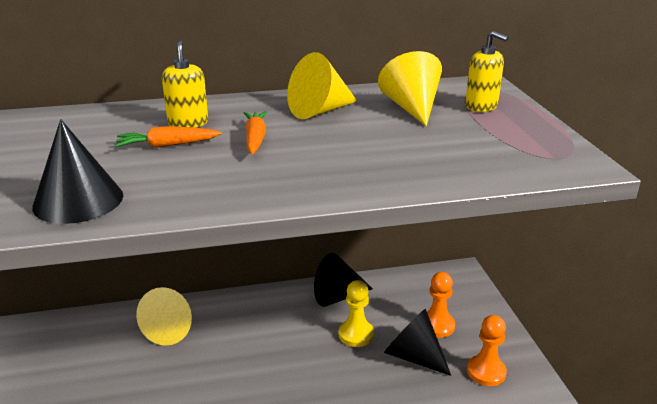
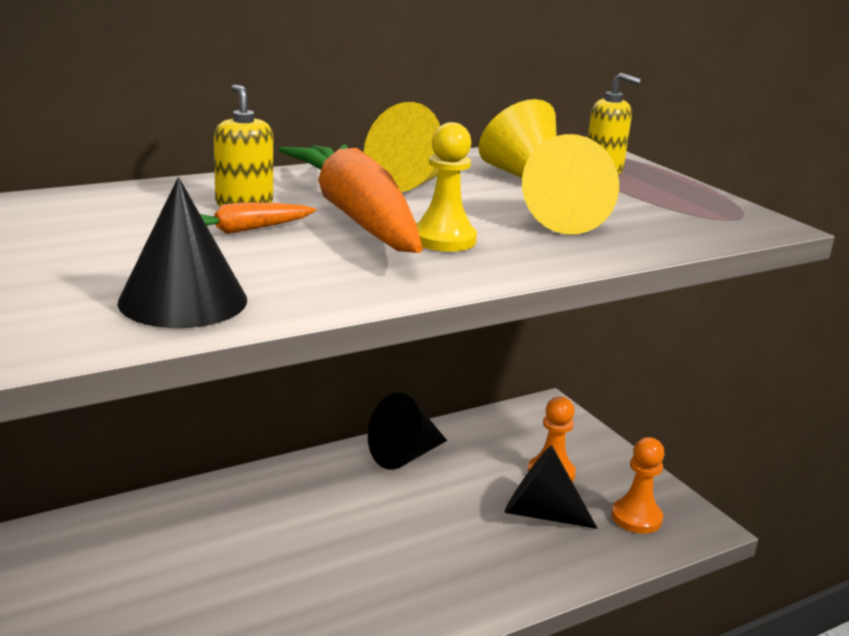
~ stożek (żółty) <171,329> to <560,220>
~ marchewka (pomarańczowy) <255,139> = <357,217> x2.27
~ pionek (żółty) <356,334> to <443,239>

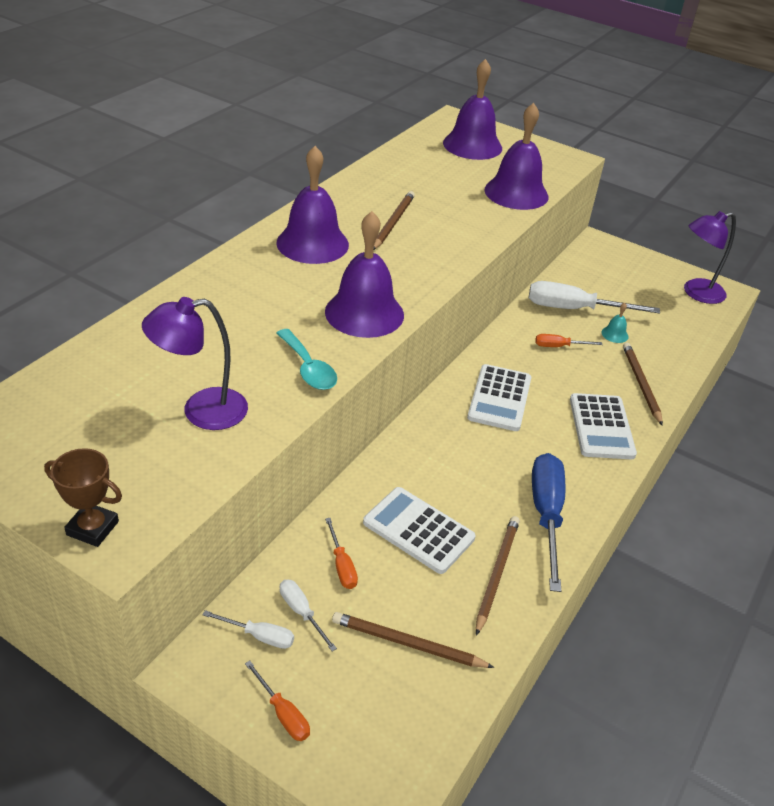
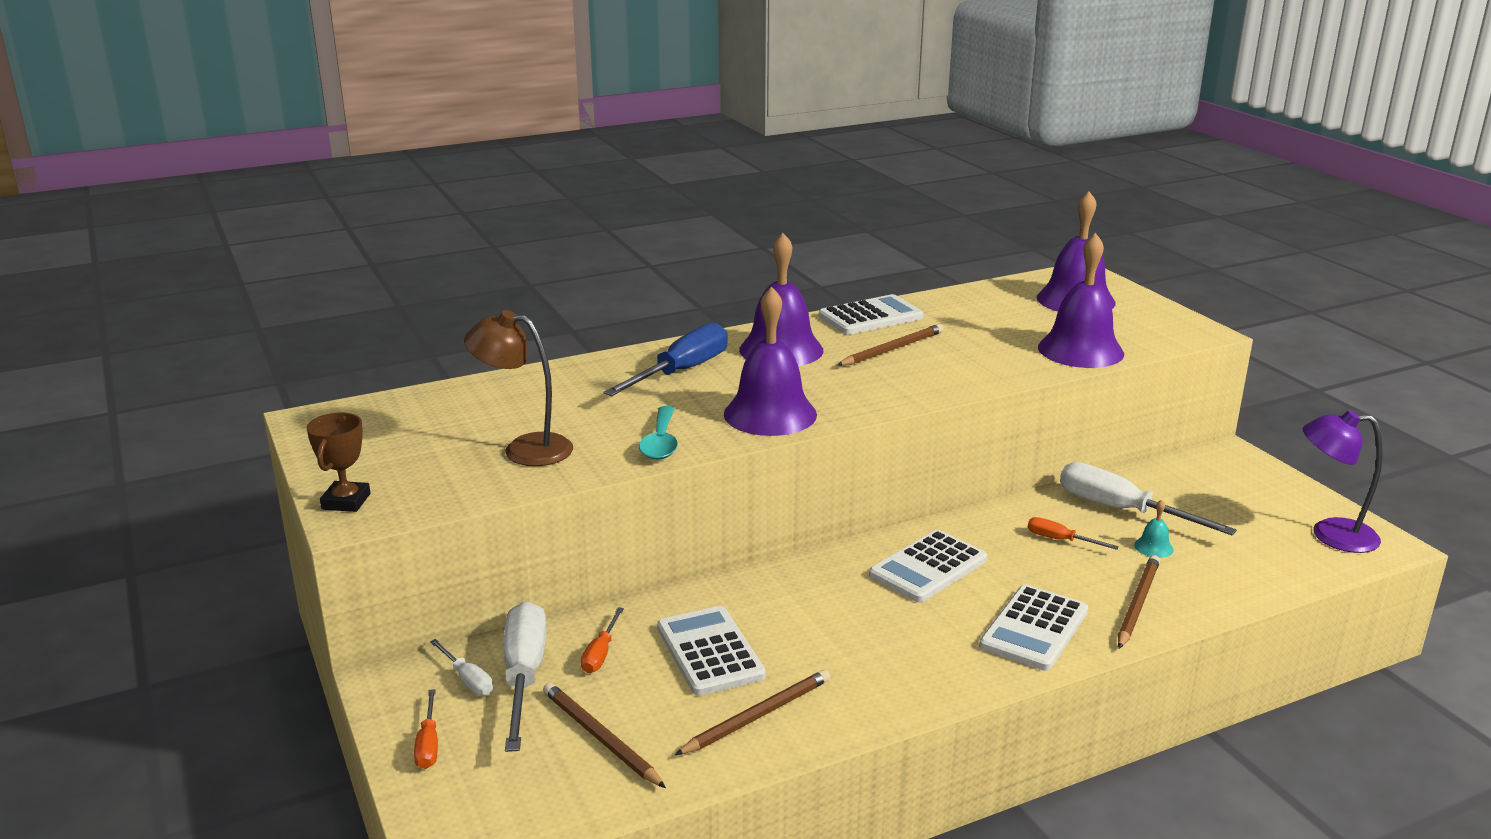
~ puchar (brązowy) <92,528> = <346,501> 45 degrees clockwise
~ lampka (fioletowy) <201,411> to lampka (brązowy) <525,449>
~ śrubokręt (biały) <301,612> = <524,676> x2.04
~ śrubokręt (niebieski) <546,515> to <681,371>
+ kalkulator (biały) <870,317>

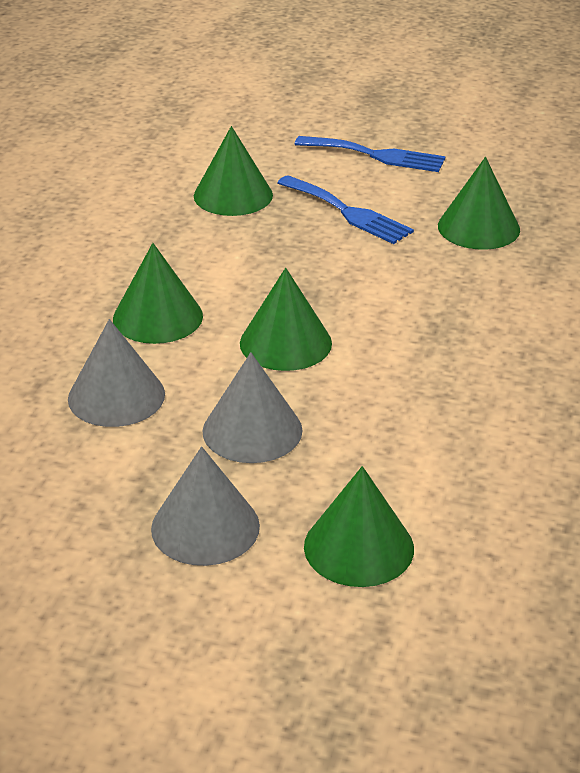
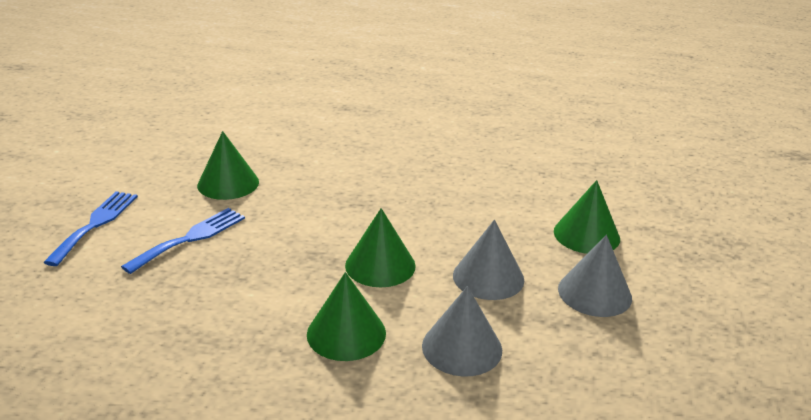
- stożek (zielony) <233,195>

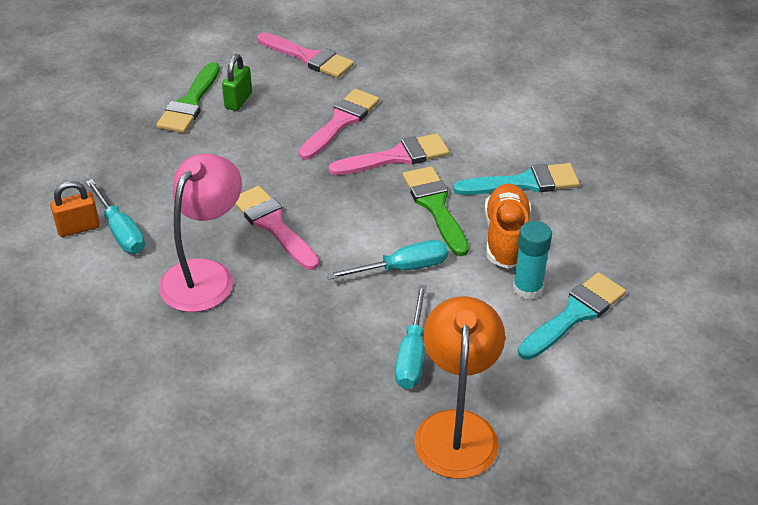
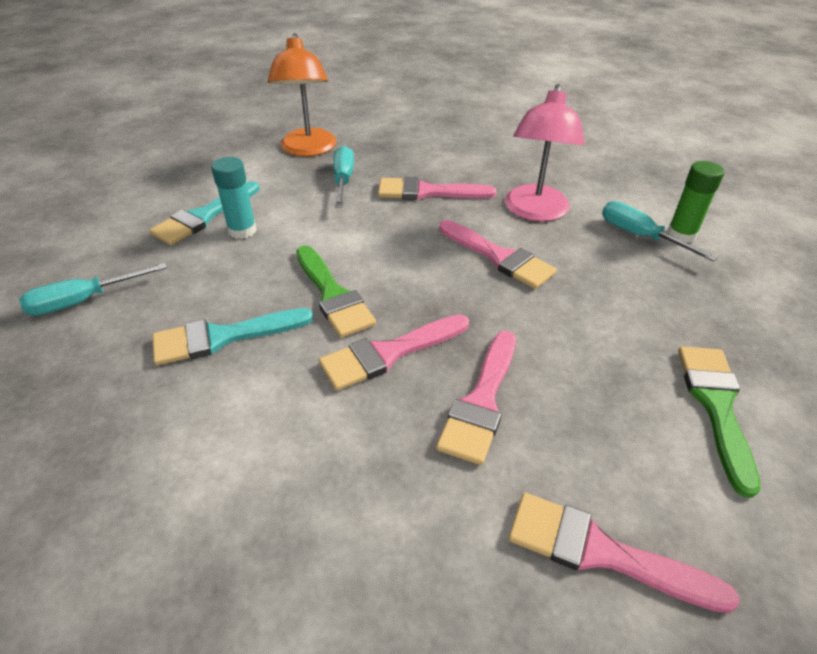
~ kłódka (pomarańczowy) <78,228> to klej w sztyfcie (zielony) <681,234>
- kłódka (zielony) <238,100>
~ śrubokręt (turkusowy) <402,268> to <84,301>
- but (pomarańczowy) <506,238>
+ pędzel (różowy) <427,192>

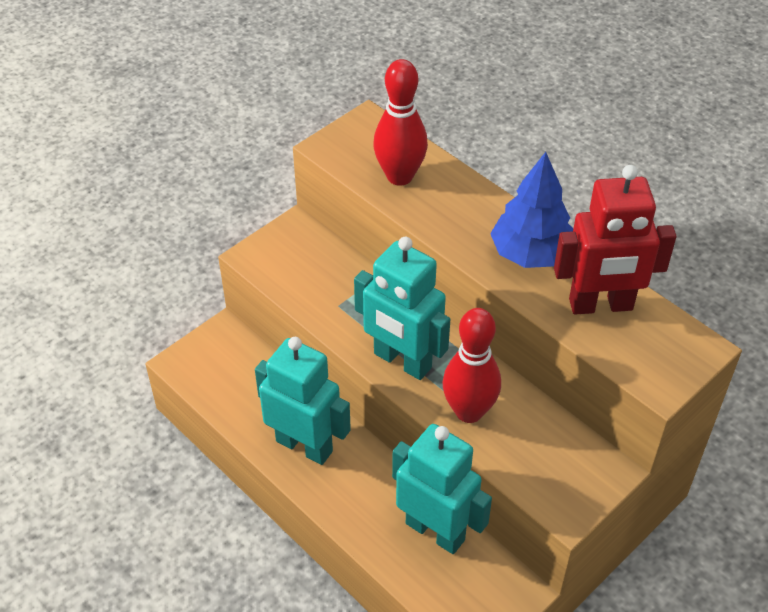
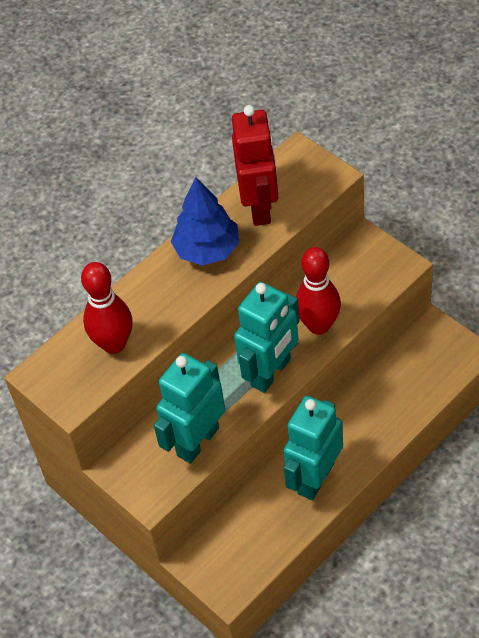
~ robot (turkusowy) <435,531> to <197,441>

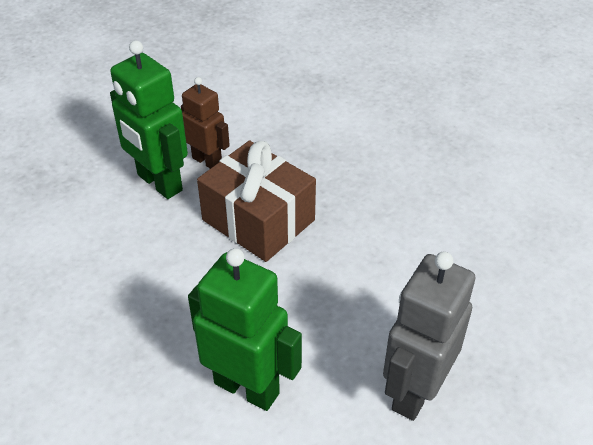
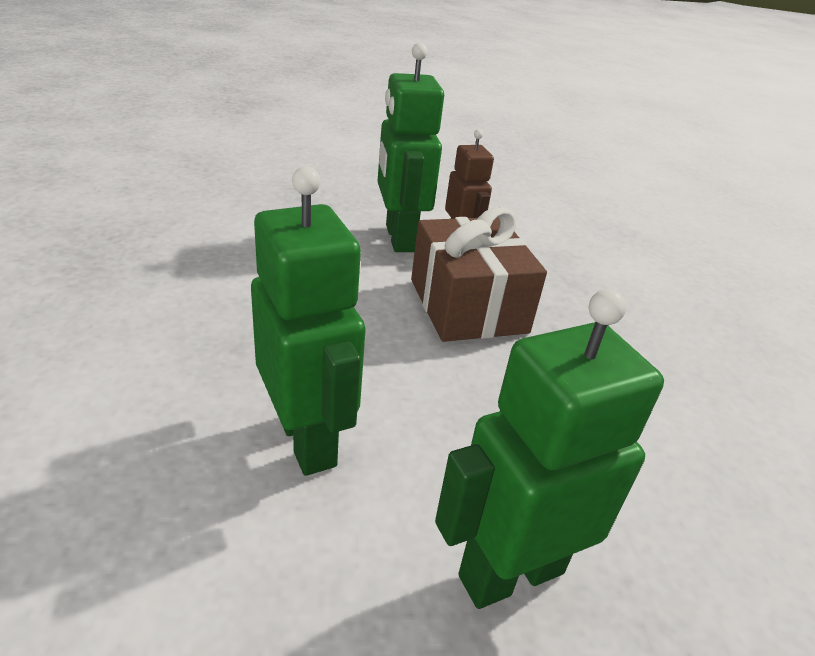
~ robot (szary) <415,391> to robot (zielony) <510,573>

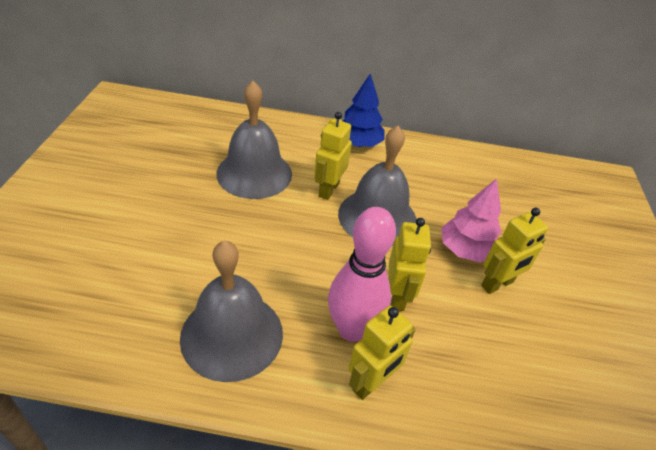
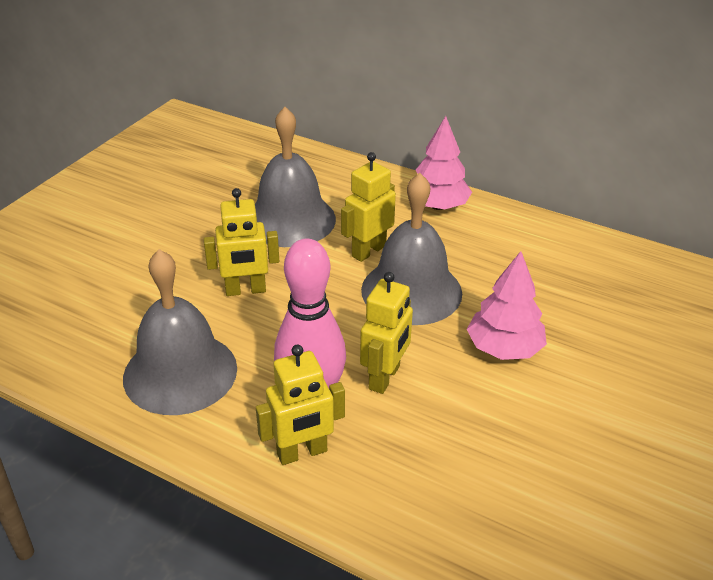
~ drzewko (niebieski) <358,143> to drzewko (różowy) <437,206>
~ robot (żółty) <497,284> to <245,290>

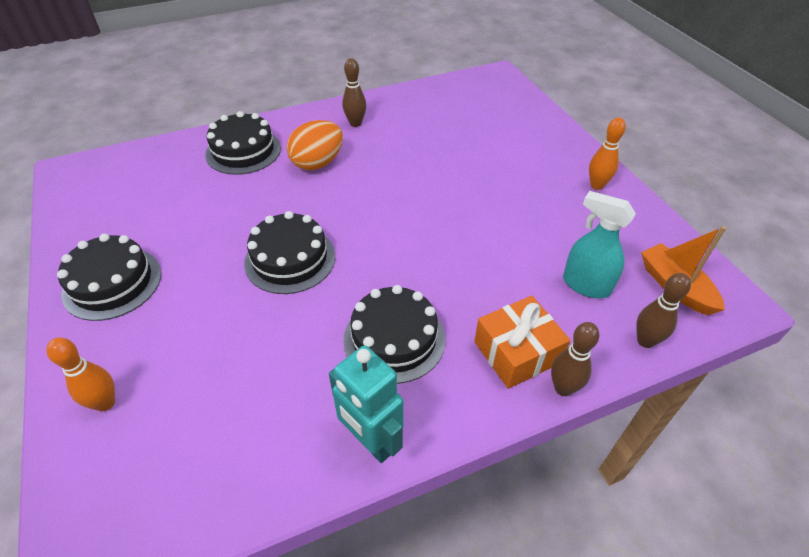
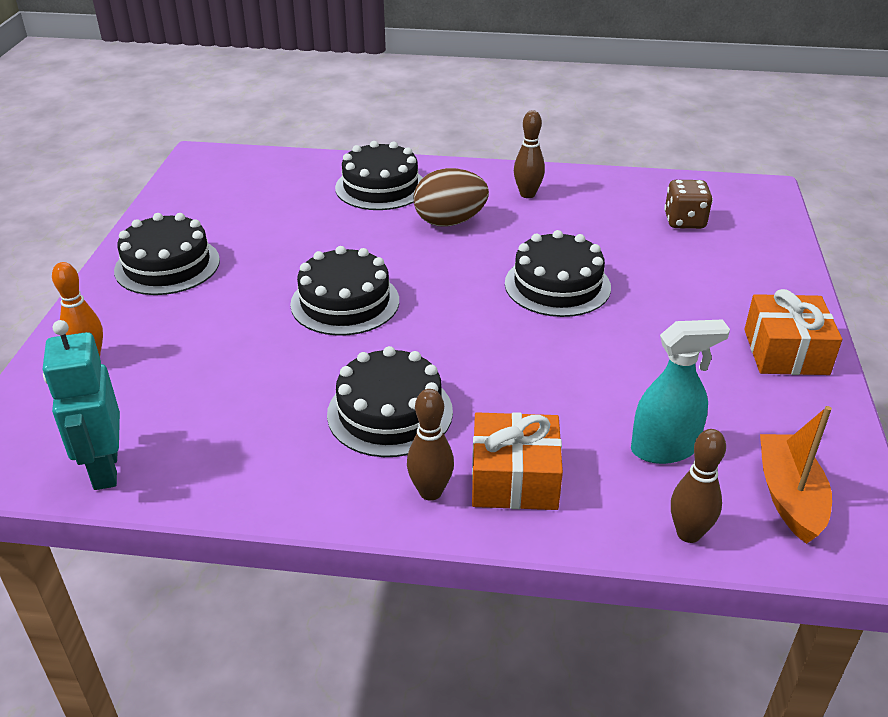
~ jajko (pomarańczowy) <317,163> to jajko (brązowy) <450,222>
~ robot (turkusowy) <371,441> to <105,469>
~ kręgiel (brązowy) <563,388> to <430,492>
~ spryskiwacz (turkusowy) <585,285> = <664,449> 105 degrees clockwise
~ kręgiel (pomarańczowy) <597,185> to prezent (pomarańczowy) <786,352>
+ tort (czarny) <557,285>
+ kostka do gry (brązowy) <684,221>

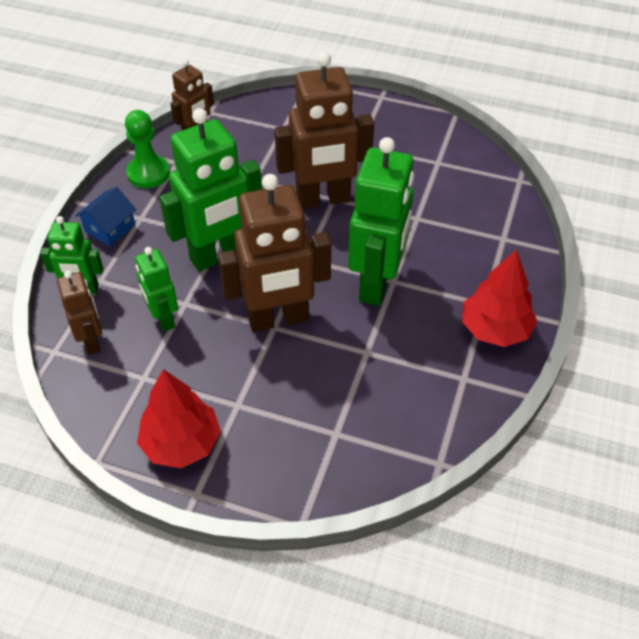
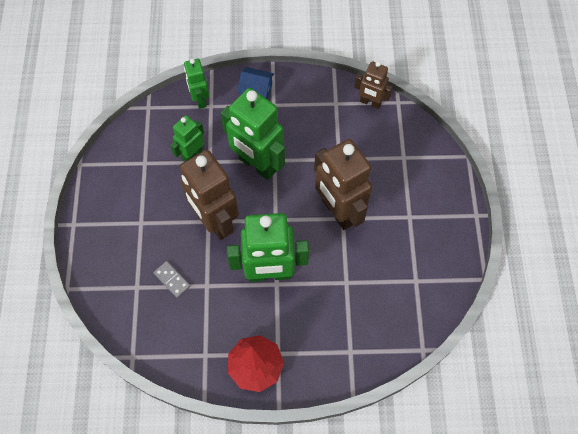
- robot (brązowy) <92,341>
- pionek (zielony) <148,173>
- drzewko (czerwony) <181,443>
+ kostka domina (szary) <172,280>

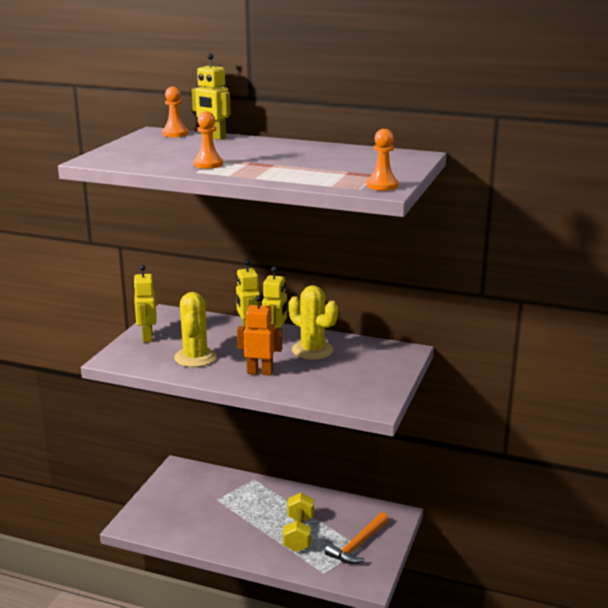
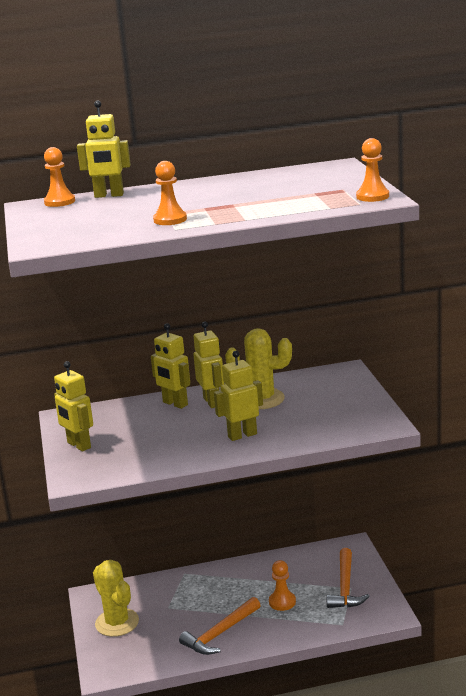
~ kaktus (żółty) <195,357> to <117,623>
~ robot (pomarańczowy) <260,372> to robot (żółty) <242,435>
~ hantel (żółty) <298,534> to pionek (pomarańczowy) <282,602>
+ młotek (pomarańczowy) <220,633>

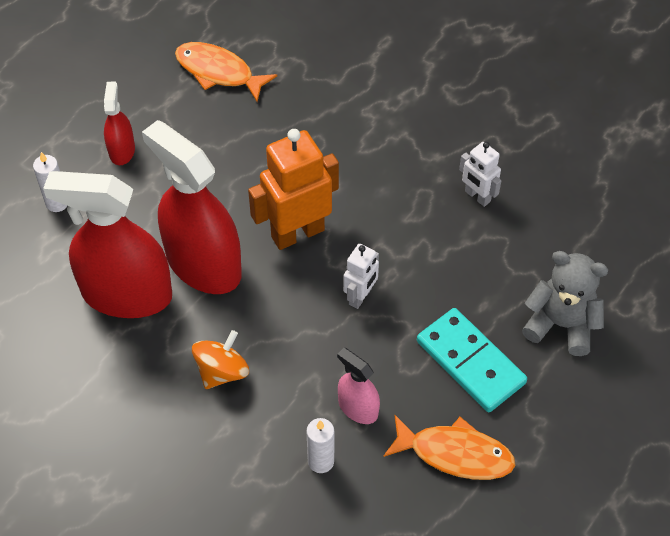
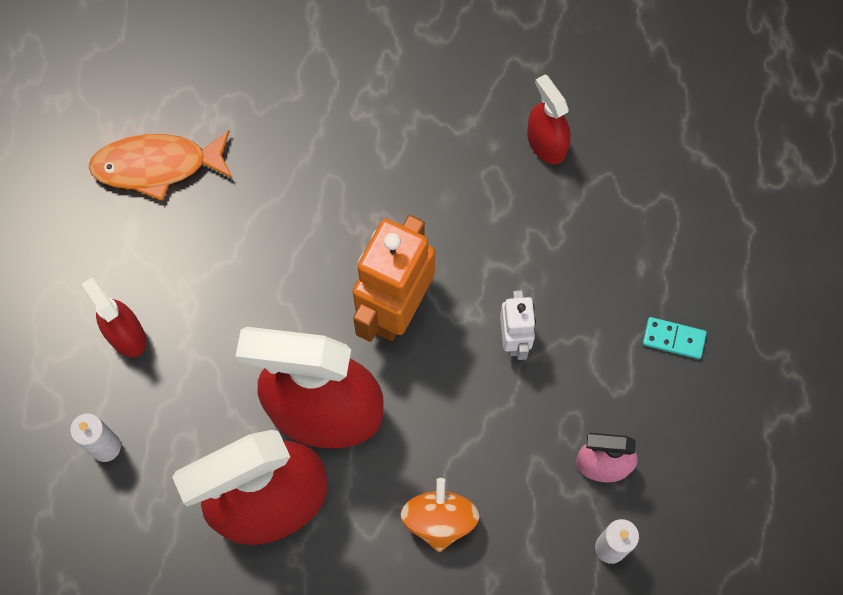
- ryba (pomarańczowy) <455,454>
~ kostka domina (turkusowy) <470,362> = <673,339> x0.46
~ robot (biały) <477,196> to spryskiwacz (czerwony) <546,143>
- miś (szary) <561,324>

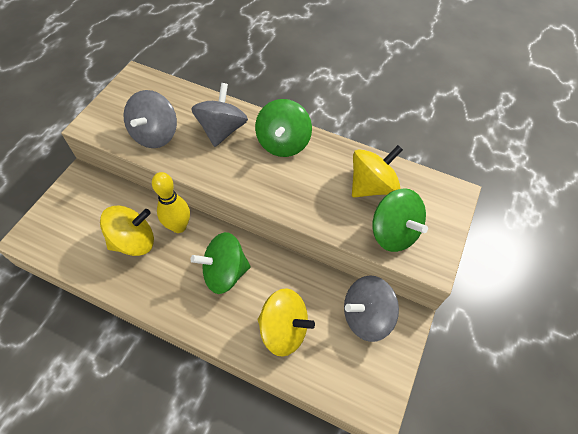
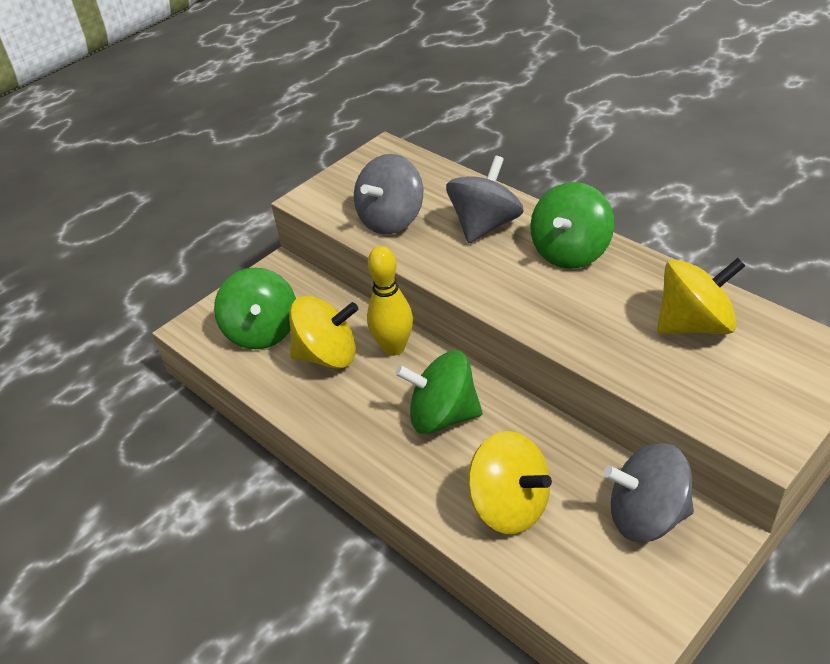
~ bączek (zielony) <393,232> to <262,331>

